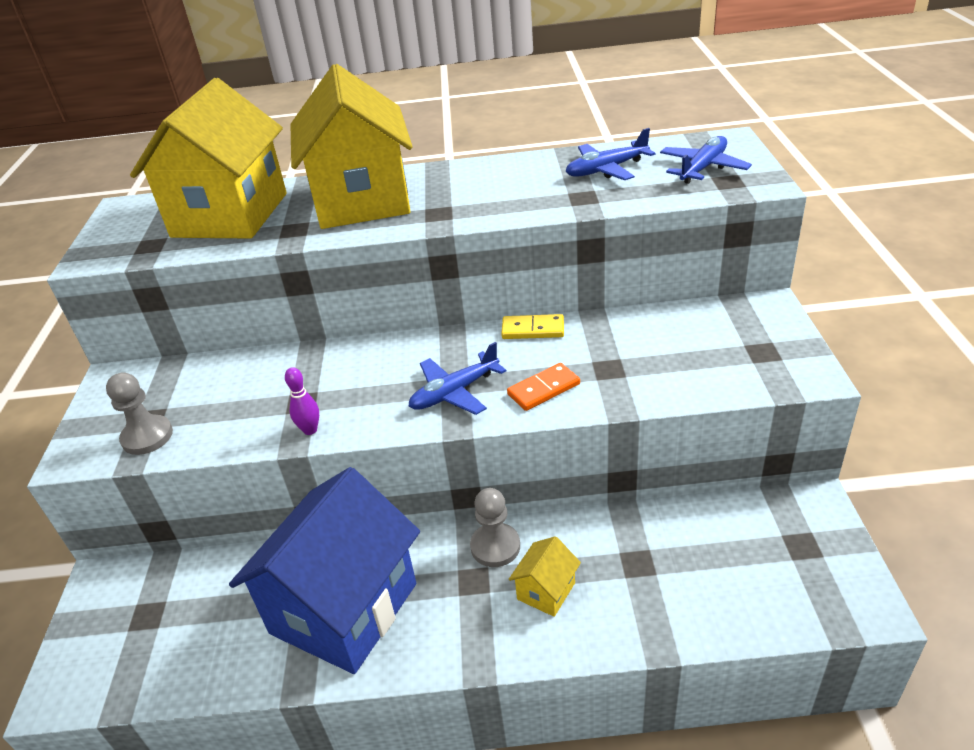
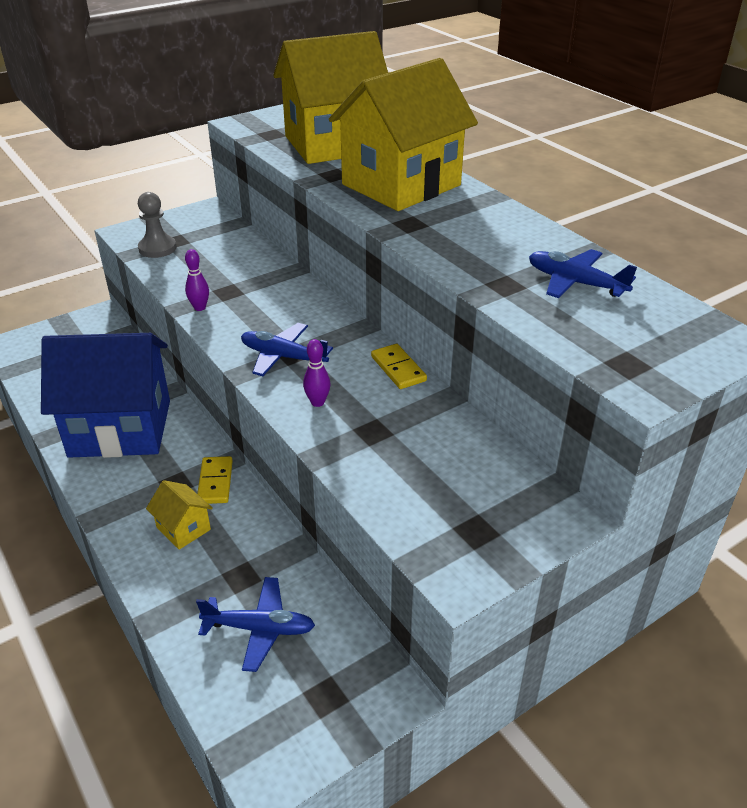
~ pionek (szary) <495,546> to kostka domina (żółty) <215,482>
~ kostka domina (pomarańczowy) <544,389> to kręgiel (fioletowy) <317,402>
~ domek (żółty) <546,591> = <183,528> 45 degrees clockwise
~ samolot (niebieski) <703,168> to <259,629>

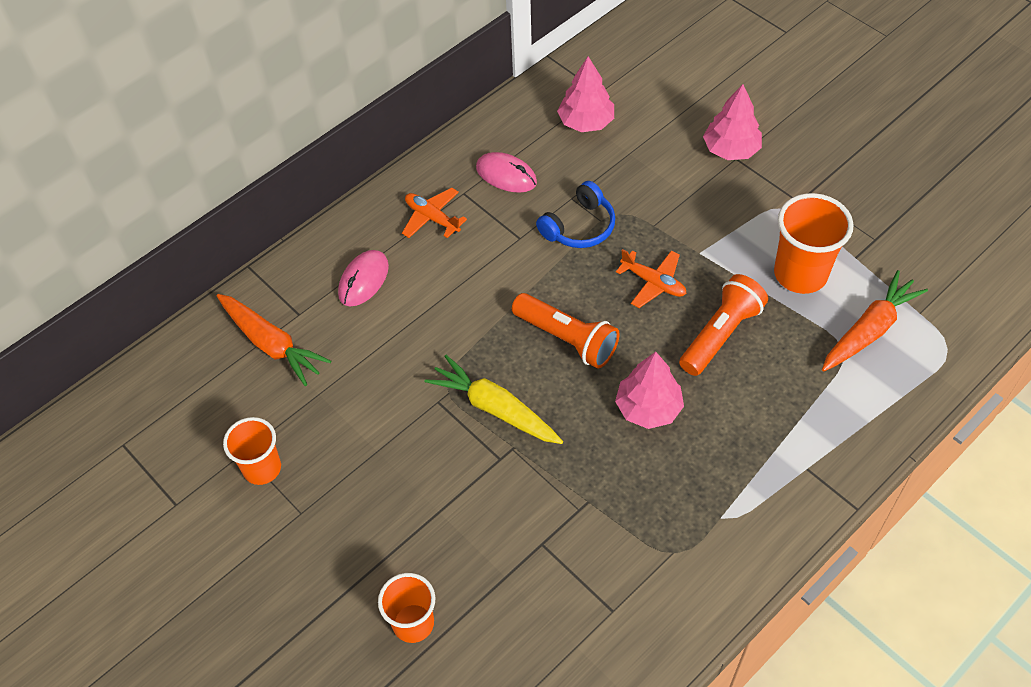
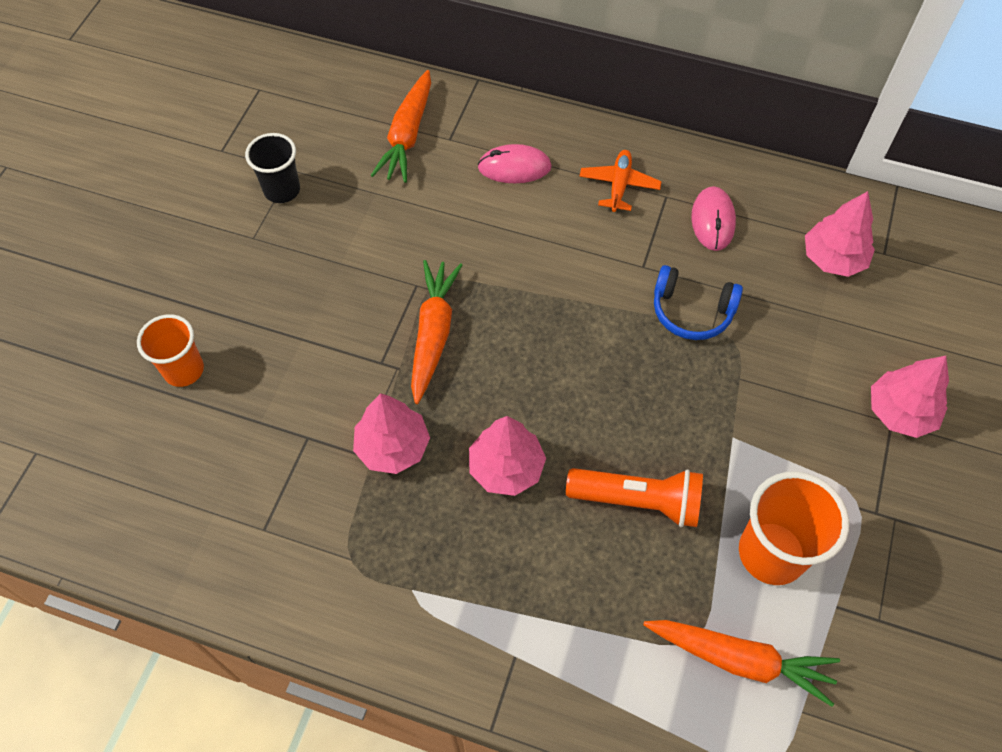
~ szklanka (pomarańczowy) <262,468> to szklanka (czarny) <282,190>
~ marchewka (żółty) <495,408> to marchewka (pomarańczowy) <433,334>
- latarka (pomarańczowy) <567,339>
- samolot (pomarańczowy) <653,283>
+ drzewko (różowy) <393,447>

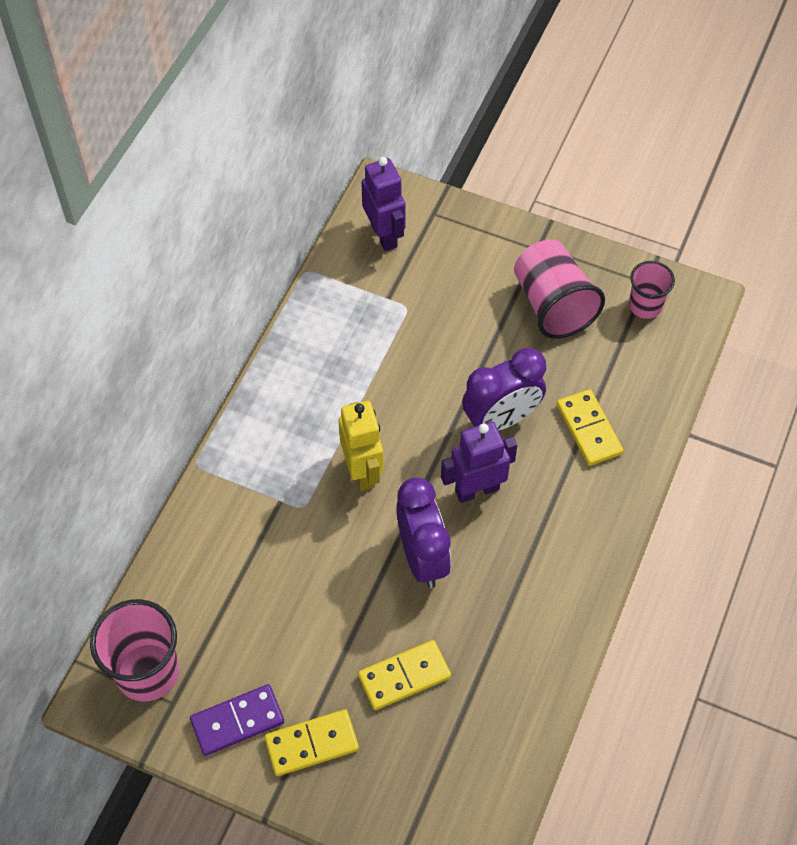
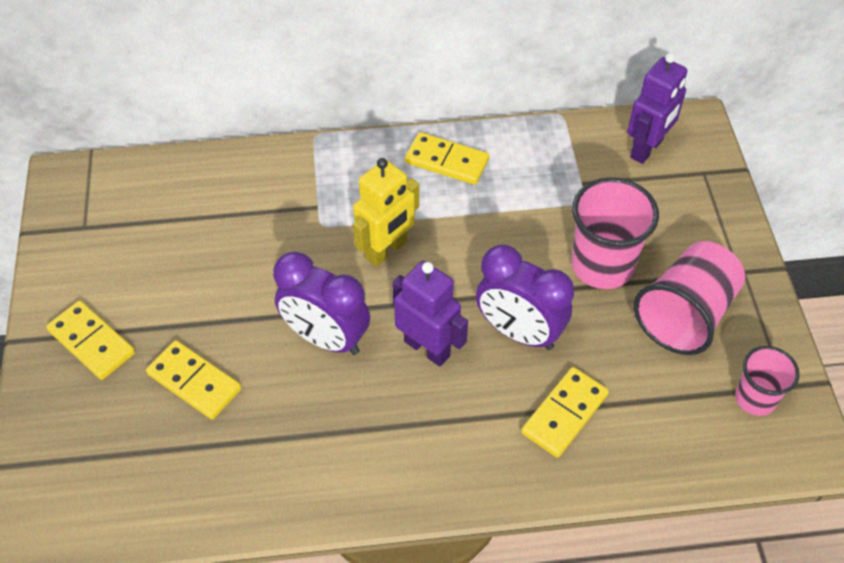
~ szklanka (różowy) <147,672> to <602,265>
- kostka domina (fioletowy) <237,721>
~ budzik (fioletowy) <422,558> = <326,338> 75 degrees clockwise
+ kostka domina (żółty) <447,161>

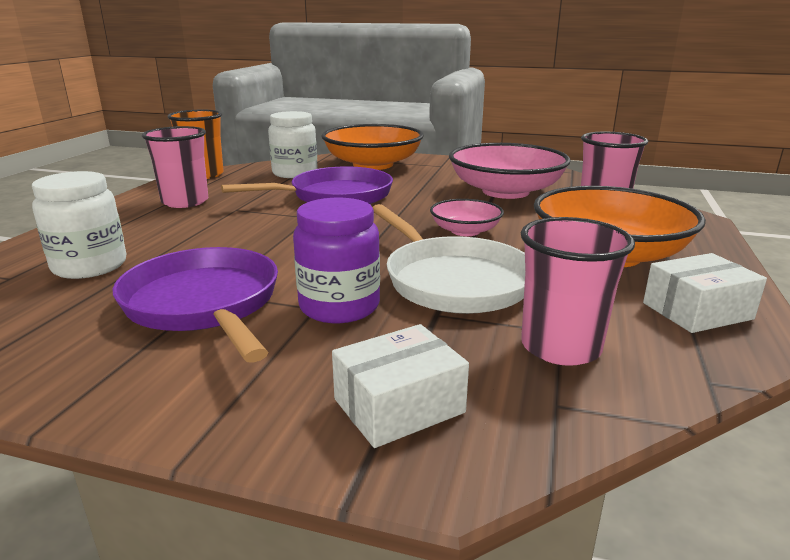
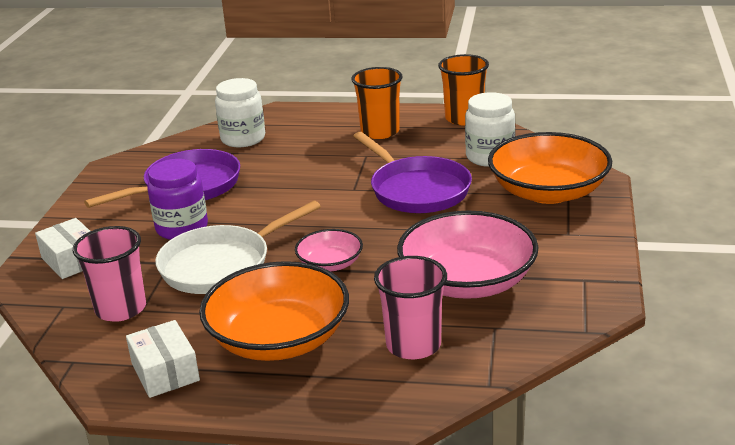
~ szklanka (różowy) <185,202> to szklanka (pomarańczowy) <380,132>

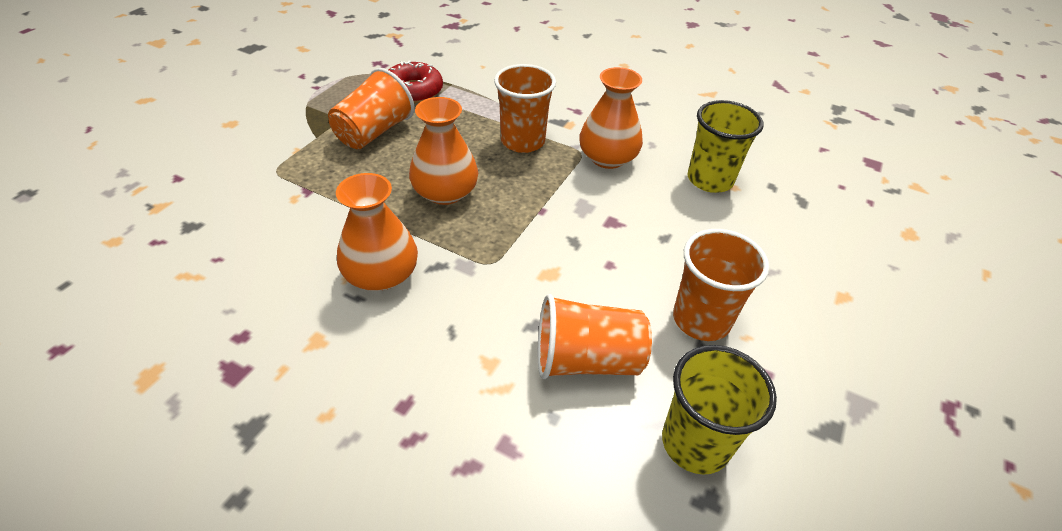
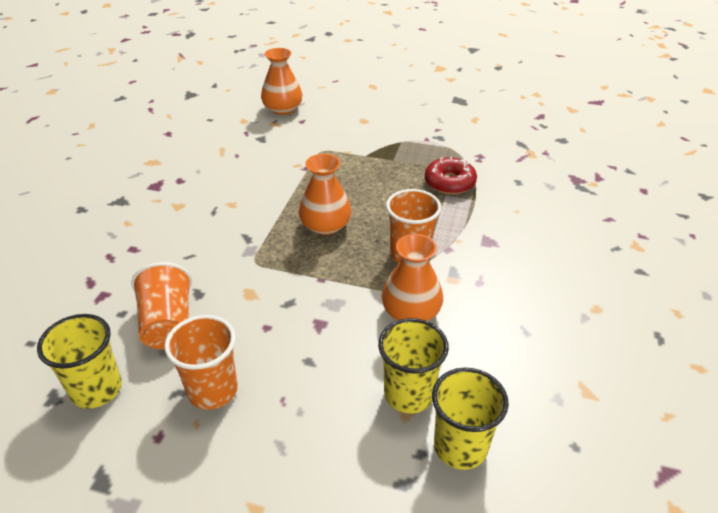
- szklanka (pomarańczowy) <374,132>
~ wazon (pomarańczowy) <381,274> to <282,109>
+ szklanka (żółty) <460,447>

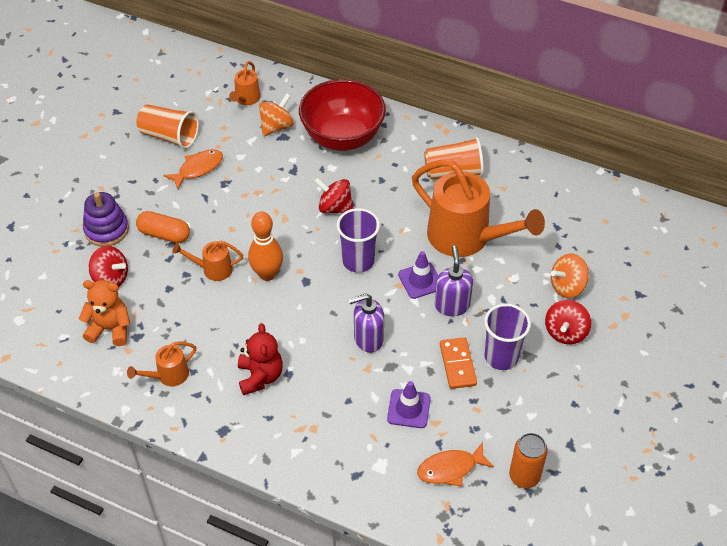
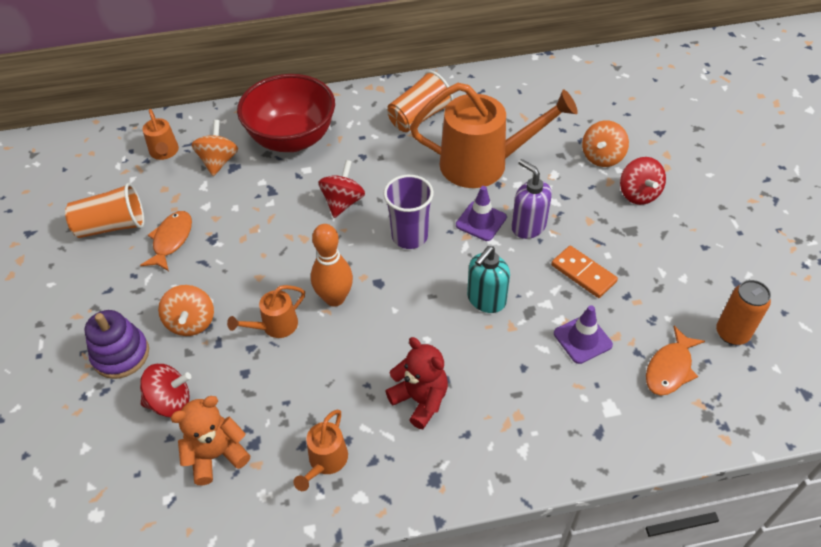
~ kapsułka (pomarańczowy) <164,234> to bączek (pomarańczowy) <191,322>
~ bączek (czerwony) <335,207> = <343,202> 120 degrees clockwise
~ dozownik mydła (fioletowy) <368,339> to dozownik mydła (turkusowy) <486,300>
- szklanka (fioletowy) <501,357>

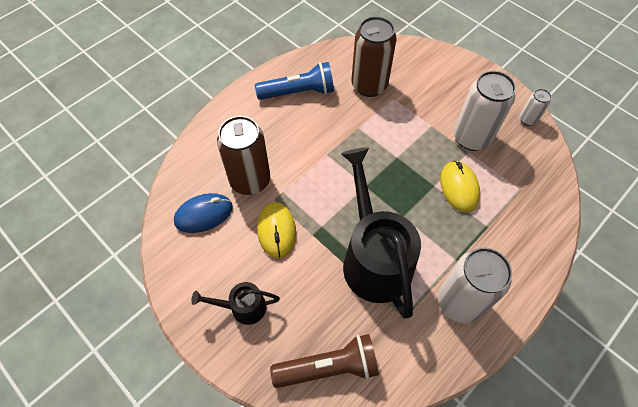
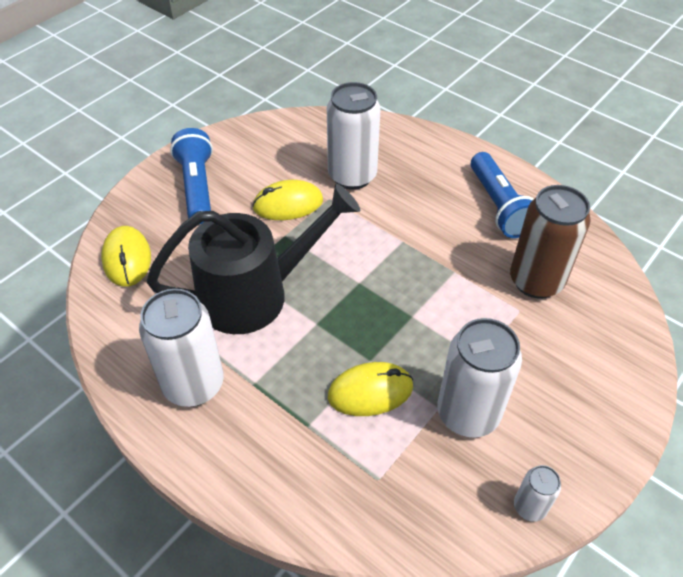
- myszka (niebieski) <204,214>
~ konewka (czarny) <242,307> to latarka (niebieski) <197,187>
~ puszka (brązowy) <250,180> to puszka (biały) <352,176>
~ latarka (brązowy) <328,367> to myszka (żółty) <127,259>

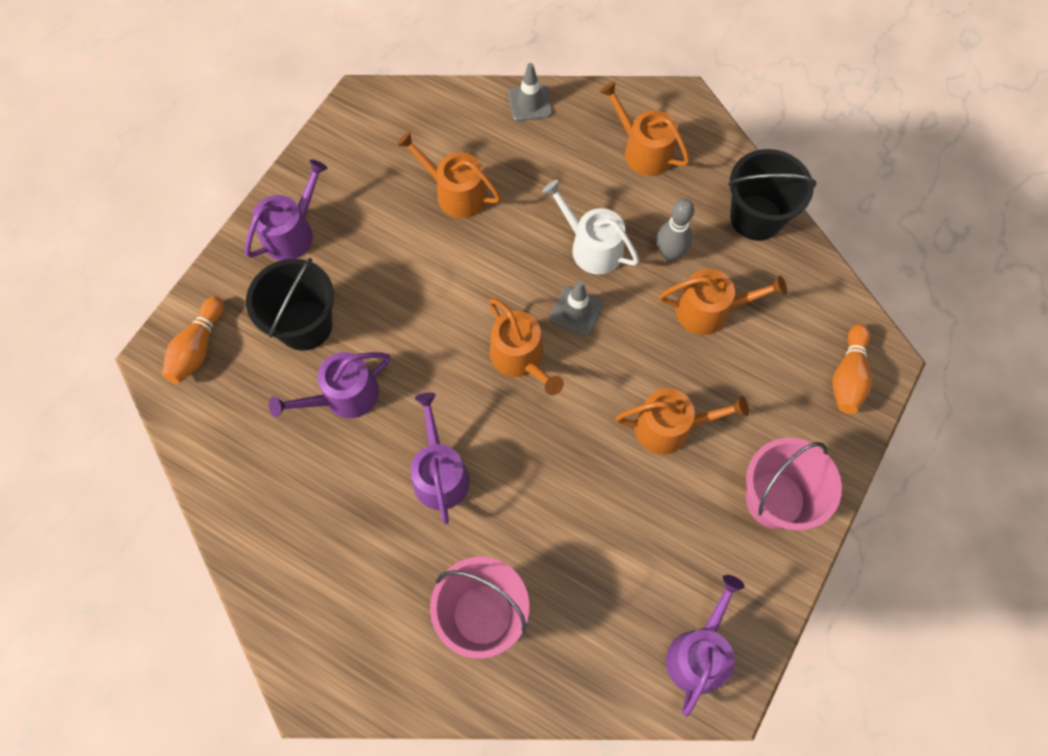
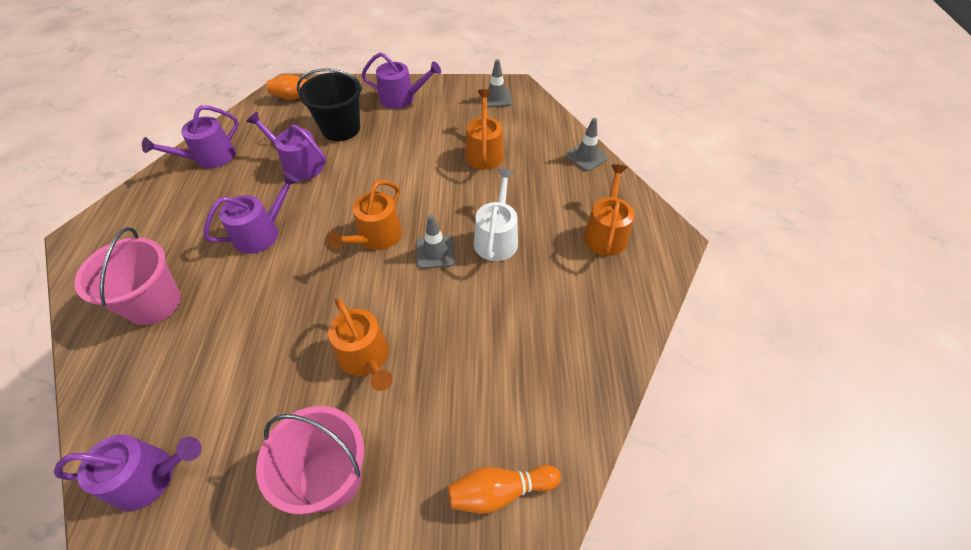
- kręgiel (szary) <669,254>
- konewka (pomarańczowy) <710,310>
- wiadro (czarny) <756,217>
+ konewka (fioletowy) <209,158>
+ pachołek (szary) <496,98>

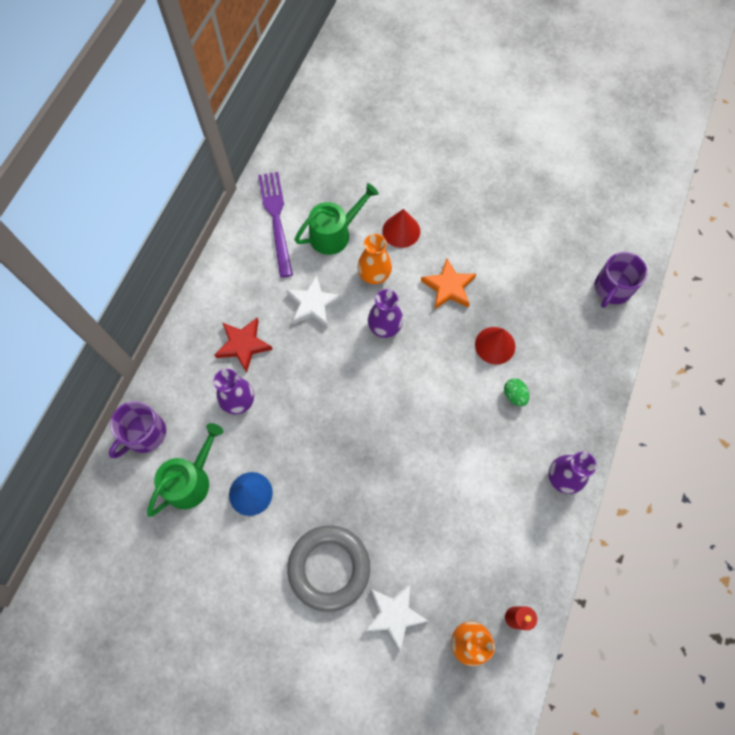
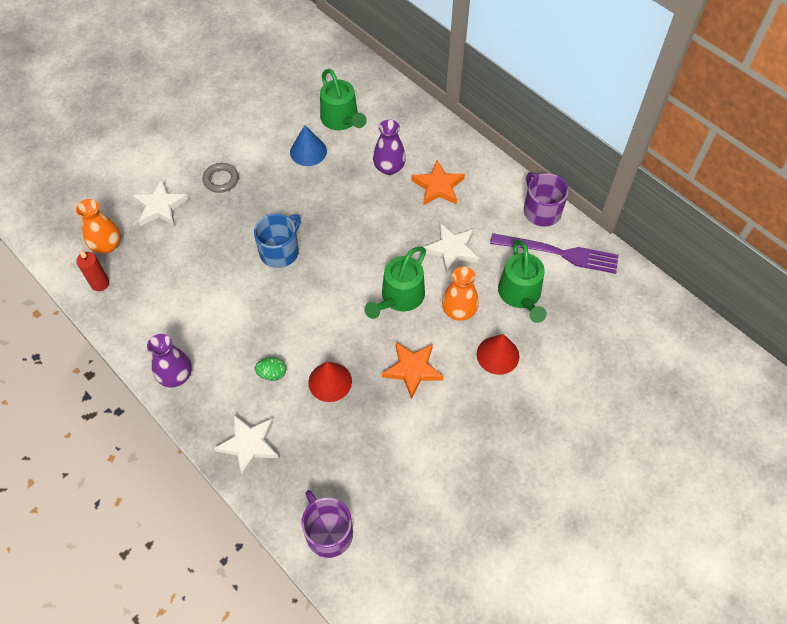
~ kubek (fioletowy) <144,434> to <541,211>
~ gwiazda (czerwony) <243,345> to gwiazda (pomarańczowy) <438,186>
~ pierścień (szary) <329,568> = <221,180> x0.52
~ wazon (fioletowy) <385,326> to konewka (zielony) <399,297>
+ gwiazda (biały) <249,445>
+ kubek (niebieski) <280,251>

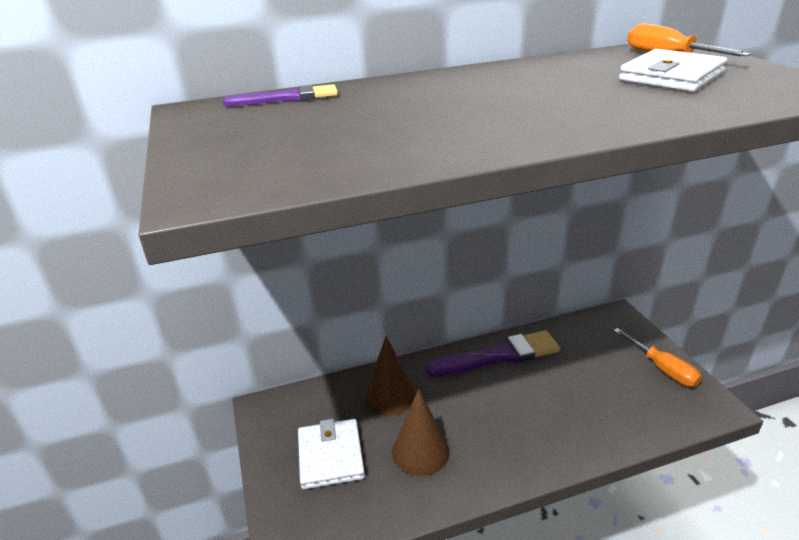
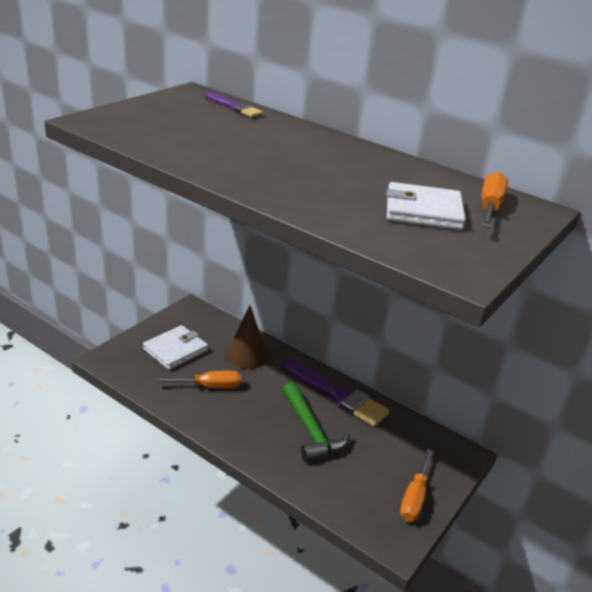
~ stożek (brązowy) <420,451> to śrubokręt (pomarańczowy) <209,386>
+ młotek (zielony) <311,431>

